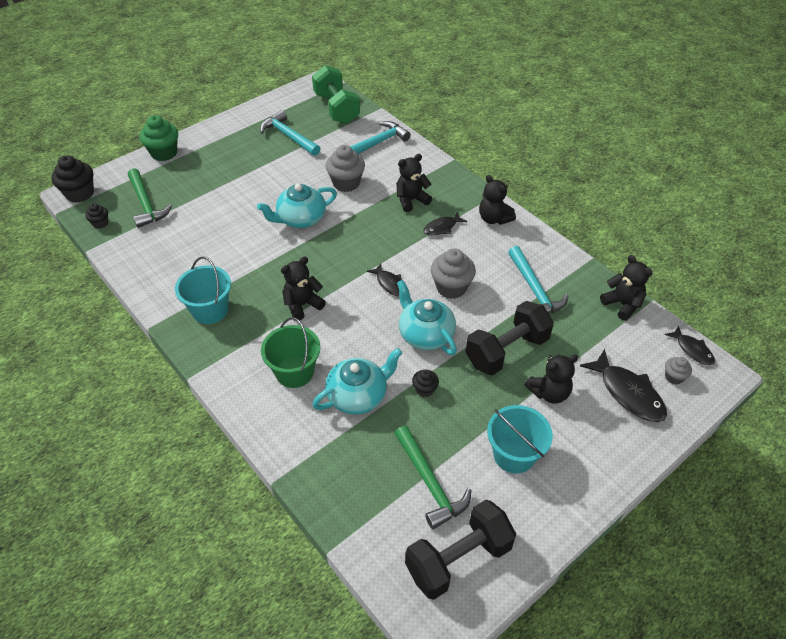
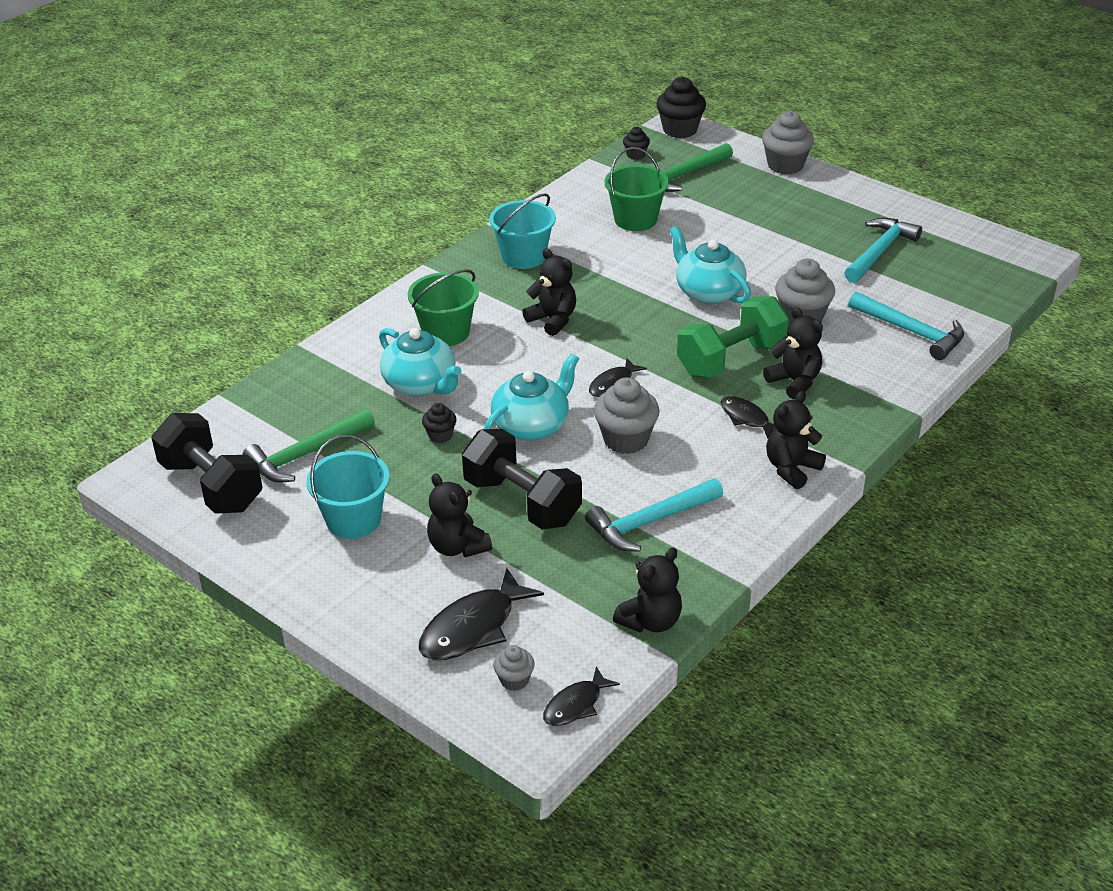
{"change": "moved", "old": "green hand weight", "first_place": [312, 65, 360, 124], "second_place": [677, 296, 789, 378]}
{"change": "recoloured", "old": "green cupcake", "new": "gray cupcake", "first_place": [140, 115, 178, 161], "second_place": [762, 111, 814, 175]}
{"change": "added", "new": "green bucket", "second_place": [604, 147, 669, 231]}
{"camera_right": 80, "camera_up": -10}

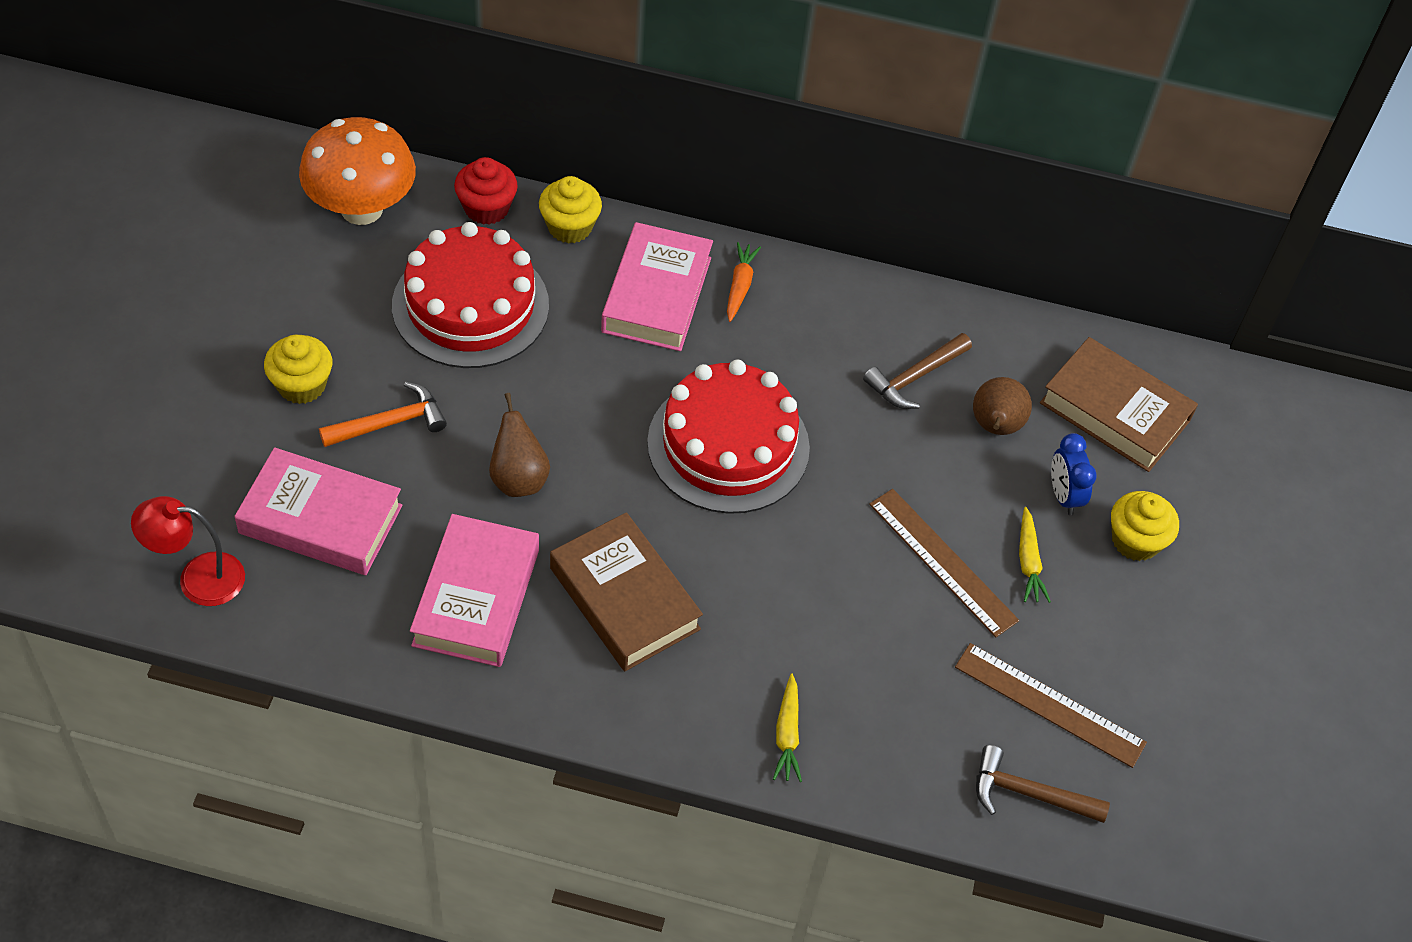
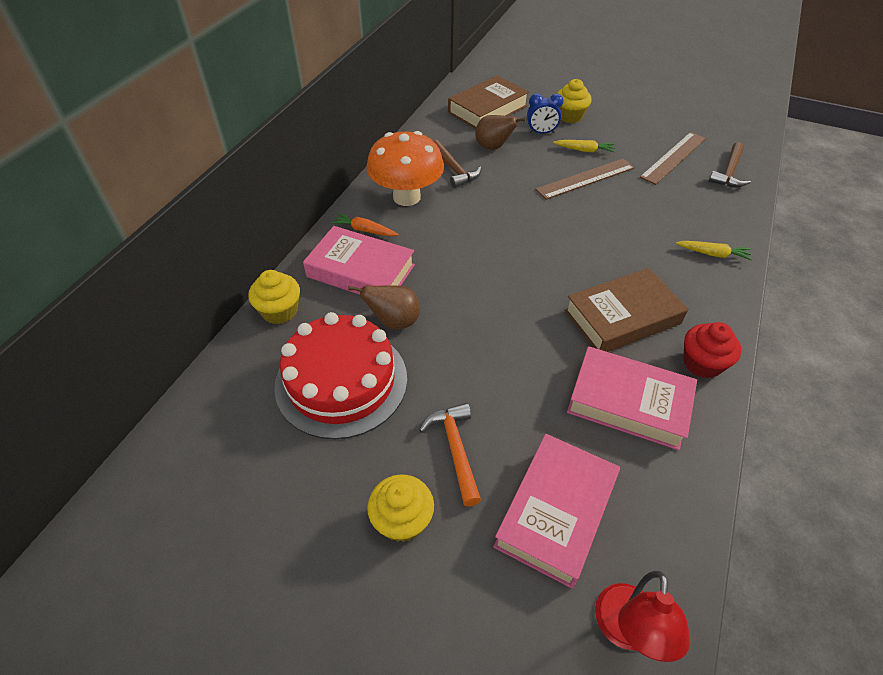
{"change": "moved", "old": "bright orange fungus", "first_place": [299, 117, 416, 225], "second_place": [367, 131, 444, 206]}
{"change": "moved", "old": "crimson cupcake", "first_place": [454, 157, 518, 225], "second_place": [683, 322, 741, 379]}
{"change": "removed", "old": "crimson cake", "first_place": [647, 360, 810, 514]}
{"change": "moved", "old": "brown pear fruit", "first_place": [489, 393, 550, 497], "second_place": [348, 285, 420, 330]}
{"camera_right": -75, "camera_up": -5}

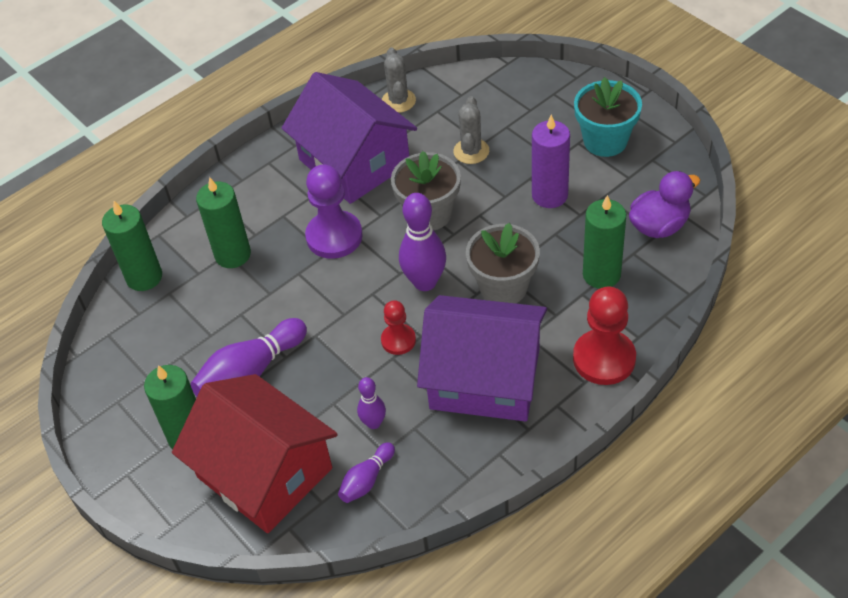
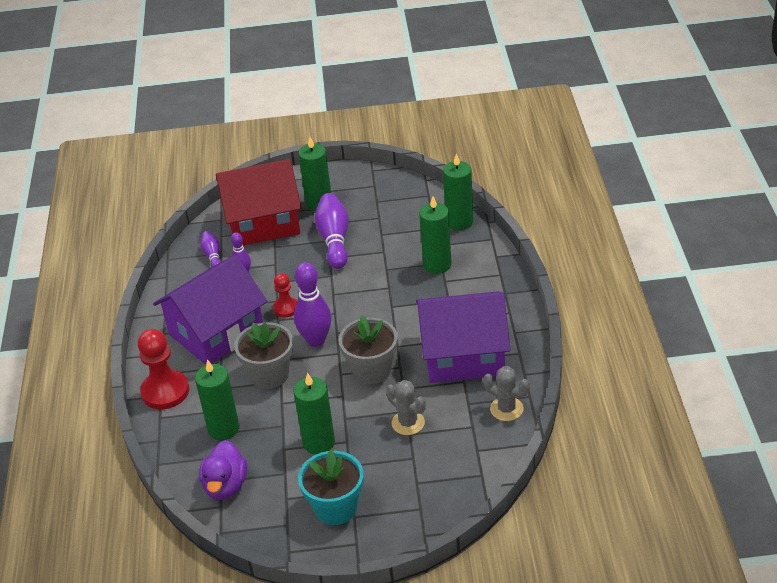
{"change": "recoloured", "old": "violet candle", "new": "green candle", "first_place": [532, 115, 570, 208], "second_place": [293, 372, 335, 454]}
{"change": "removed", "old": "violet game pawn", "first_place": [305, 164, 363, 259]}
{"camera_right": 125, "camera_up": -10}

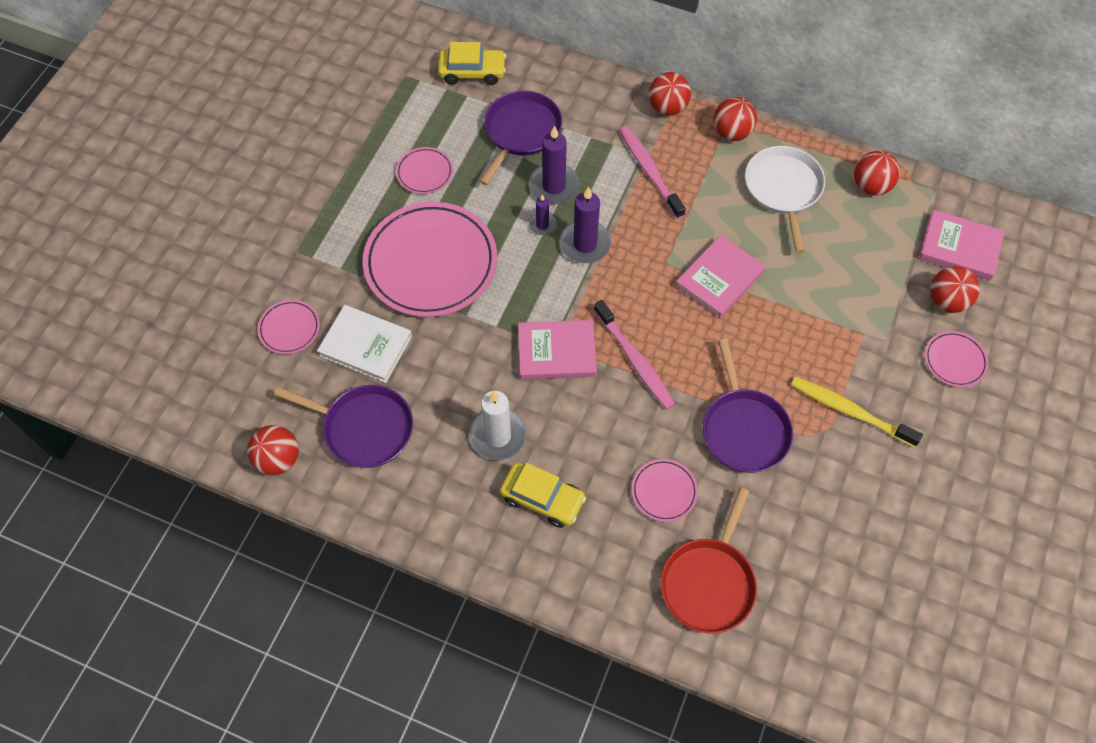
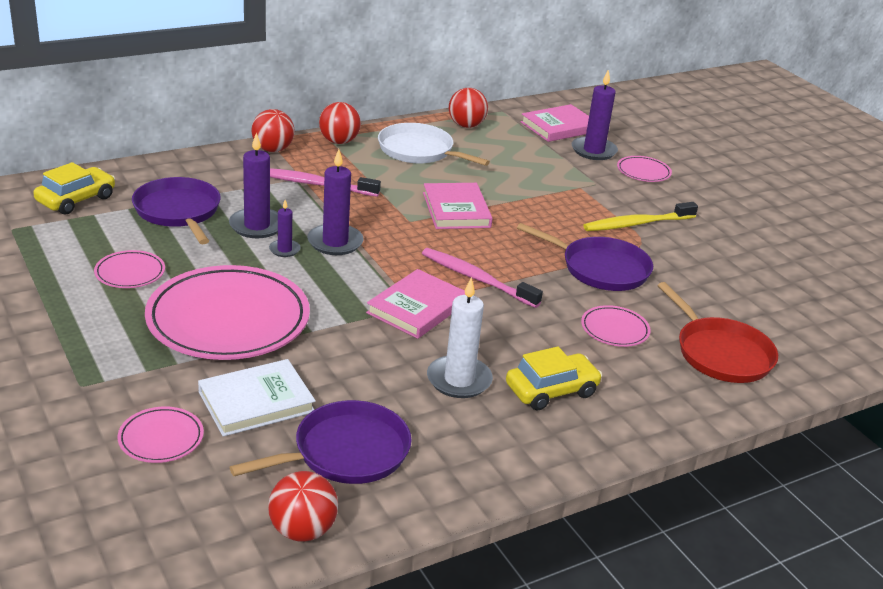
{"change": "replaced", "old": "crimson ball", "new": "violet candle", "first_place": [930, 266, 980, 313], "second_place": [572, 69, 618, 160]}
{"change": "turned", "old": "pink dental brush", "first_place": [594, 300, 675, 409], "second_place": [422, 248, 543, 308], "degrees": -150}
{"camera_right": -55, "camera_up": -30}

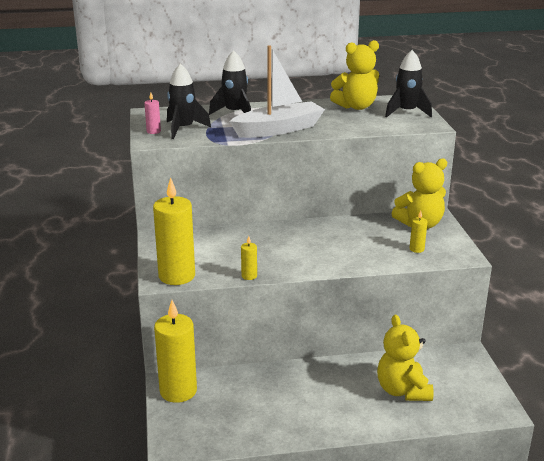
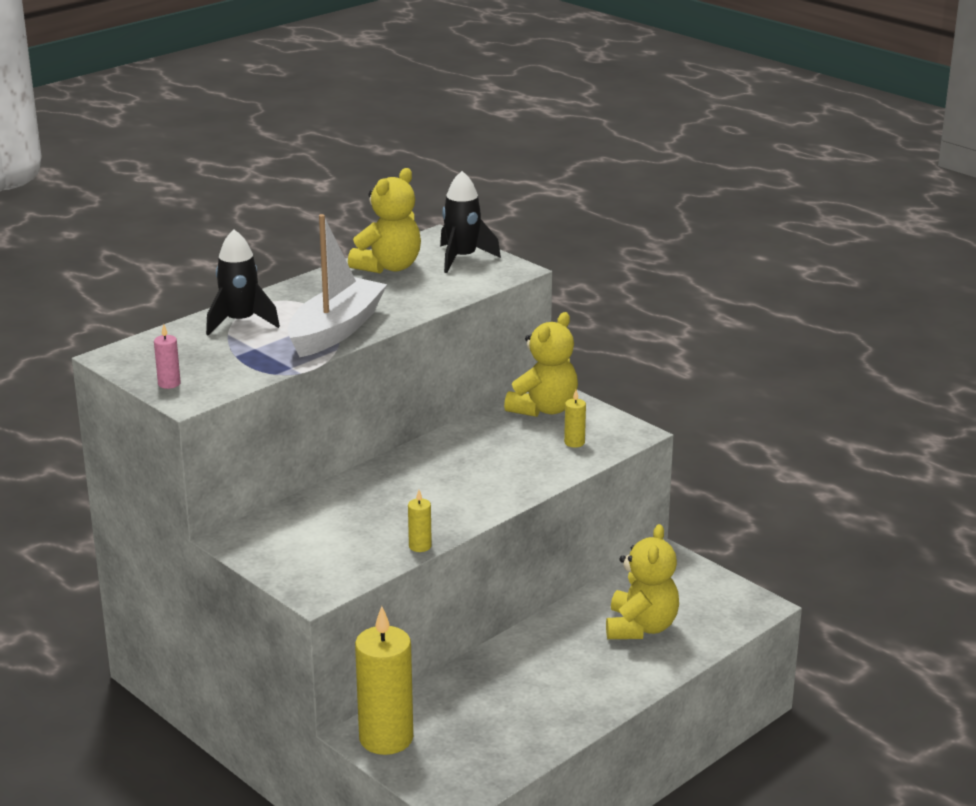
{"change": "removed", "old": "ebony rocket", "first_place": [167, 64, 211, 139]}
{"change": "removed", "old": "golden candle", "first_place": [153, 177, 195, 285]}
{"change": "turned", "old": "golden stuffed bear", "first_place": [377, 315, 434, 401], "second_place": [606, 524, 679, 639], "degrees": -120}
{"camera_right": -35, "camera_up": 0}

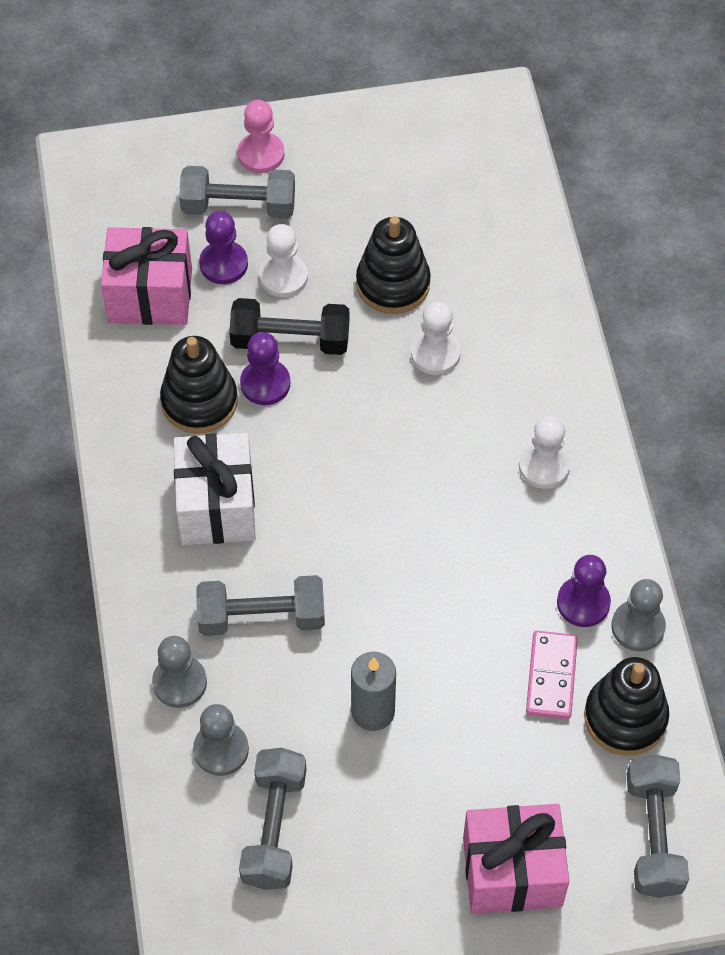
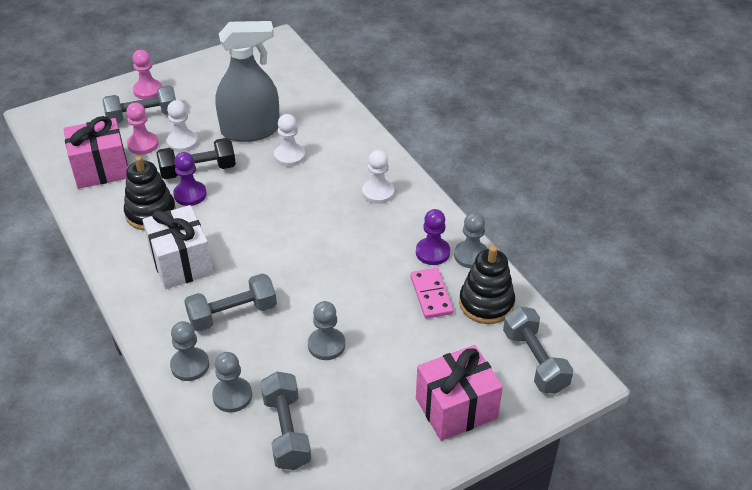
{"change": "recoloured", "old": "violet game pawn", "new": "pink game pawn", "first_place": [199, 211, 248, 284], "second_place": [126, 103, 159, 155]}
{"change": "replaced", "old": "ebony ring stacker", "new": "gray spray bottle", "first_place": [356, 216, 431, 314], "second_place": [216, 21, 280, 142]}
{"change": "replaced", "old": "gray candle", "new": "gray game pawn", "first_place": [351, 652, 396, 731], "second_place": [308, 301, 345, 360]}
{"camera_right": -20, "camera_up": -15}

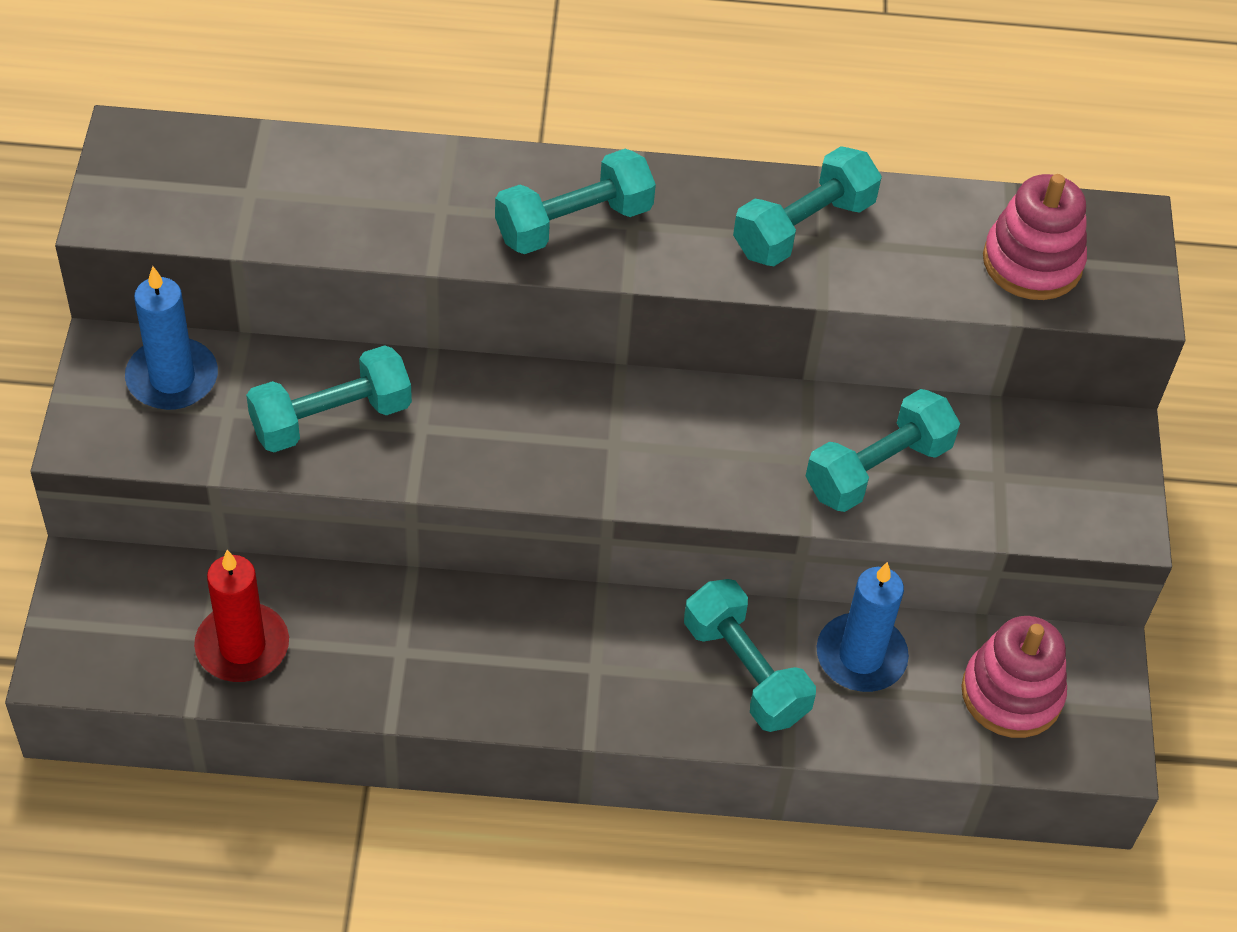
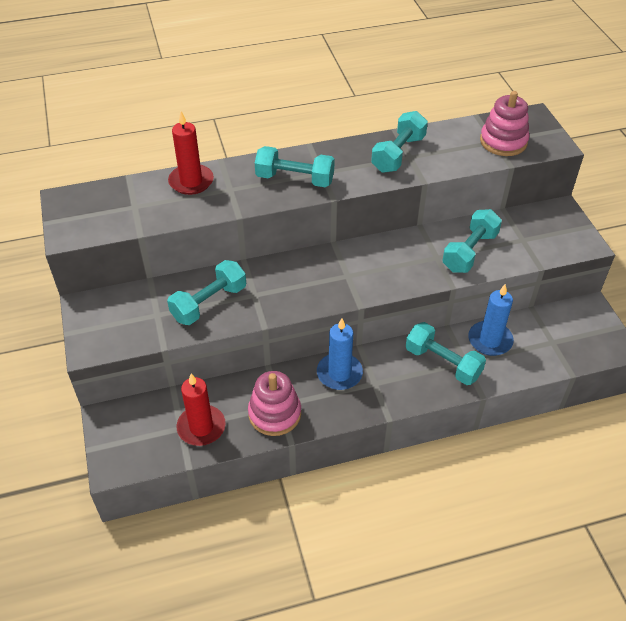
{"change": "turned", "old": "aqua hand weight", "first_place": [495, 149, 656, 254], "second_place": [255, 146, 335, 187], "degrees": 60}
{"change": "moved", "old": "cobalt candle", "first_place": [125, 266, 218, 410], "second_place": [317, 318, 363, 390]}
{"change": "moved", "old": "pink ring stacker", "first_place": [961, 616, 1067, 738], "second_place": [248, 371, 301, 436]}
{"change": "added", "new": "crimson candle", "second_place": [168, 111, 214, 195]}
{"camera_right": -15, "camera_up": -5}

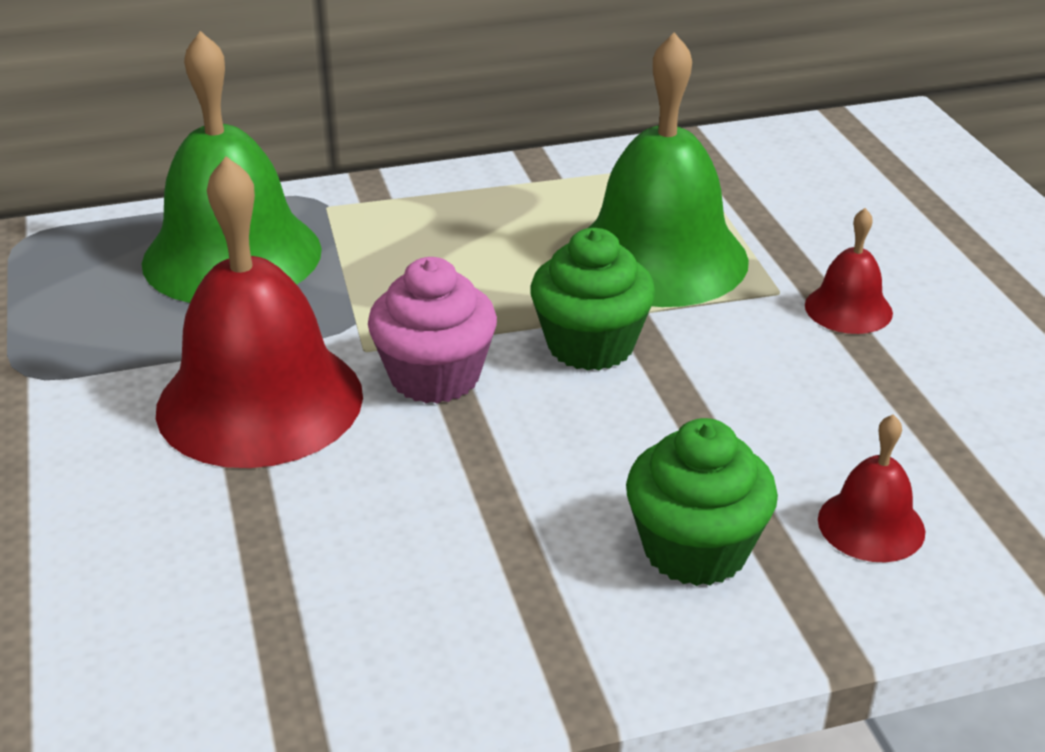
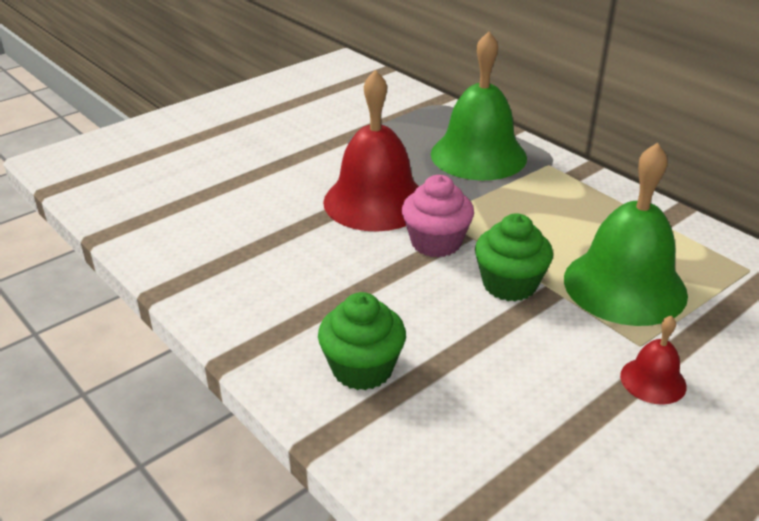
{"change": "removed", "old": "crimson bell", "first_place": [818, 414, 925, 562]}
{"camera_right": 65, "camera_up": 0}

